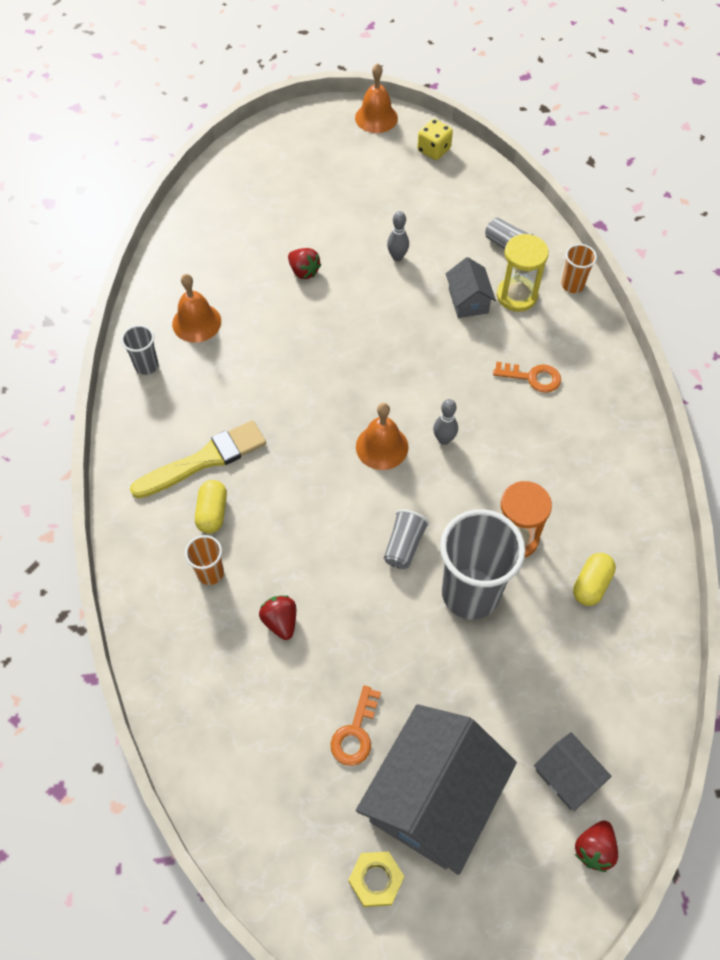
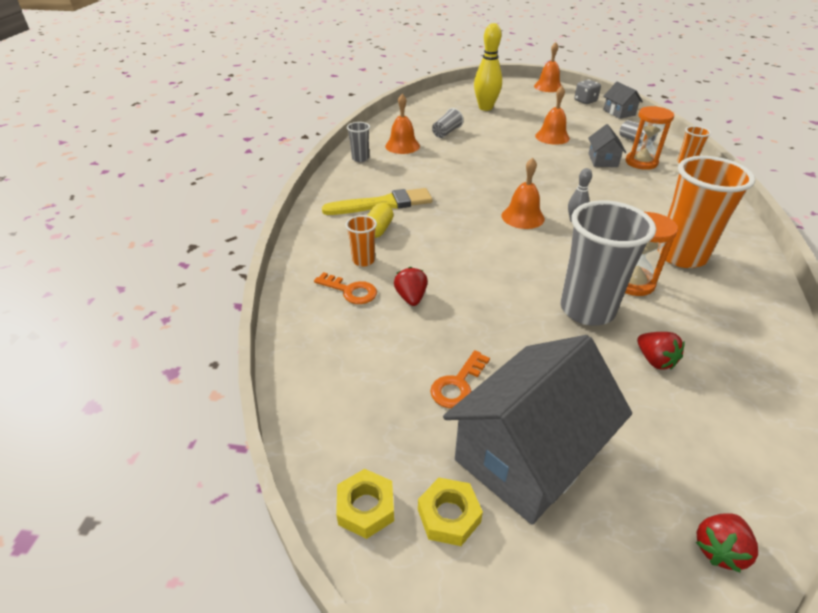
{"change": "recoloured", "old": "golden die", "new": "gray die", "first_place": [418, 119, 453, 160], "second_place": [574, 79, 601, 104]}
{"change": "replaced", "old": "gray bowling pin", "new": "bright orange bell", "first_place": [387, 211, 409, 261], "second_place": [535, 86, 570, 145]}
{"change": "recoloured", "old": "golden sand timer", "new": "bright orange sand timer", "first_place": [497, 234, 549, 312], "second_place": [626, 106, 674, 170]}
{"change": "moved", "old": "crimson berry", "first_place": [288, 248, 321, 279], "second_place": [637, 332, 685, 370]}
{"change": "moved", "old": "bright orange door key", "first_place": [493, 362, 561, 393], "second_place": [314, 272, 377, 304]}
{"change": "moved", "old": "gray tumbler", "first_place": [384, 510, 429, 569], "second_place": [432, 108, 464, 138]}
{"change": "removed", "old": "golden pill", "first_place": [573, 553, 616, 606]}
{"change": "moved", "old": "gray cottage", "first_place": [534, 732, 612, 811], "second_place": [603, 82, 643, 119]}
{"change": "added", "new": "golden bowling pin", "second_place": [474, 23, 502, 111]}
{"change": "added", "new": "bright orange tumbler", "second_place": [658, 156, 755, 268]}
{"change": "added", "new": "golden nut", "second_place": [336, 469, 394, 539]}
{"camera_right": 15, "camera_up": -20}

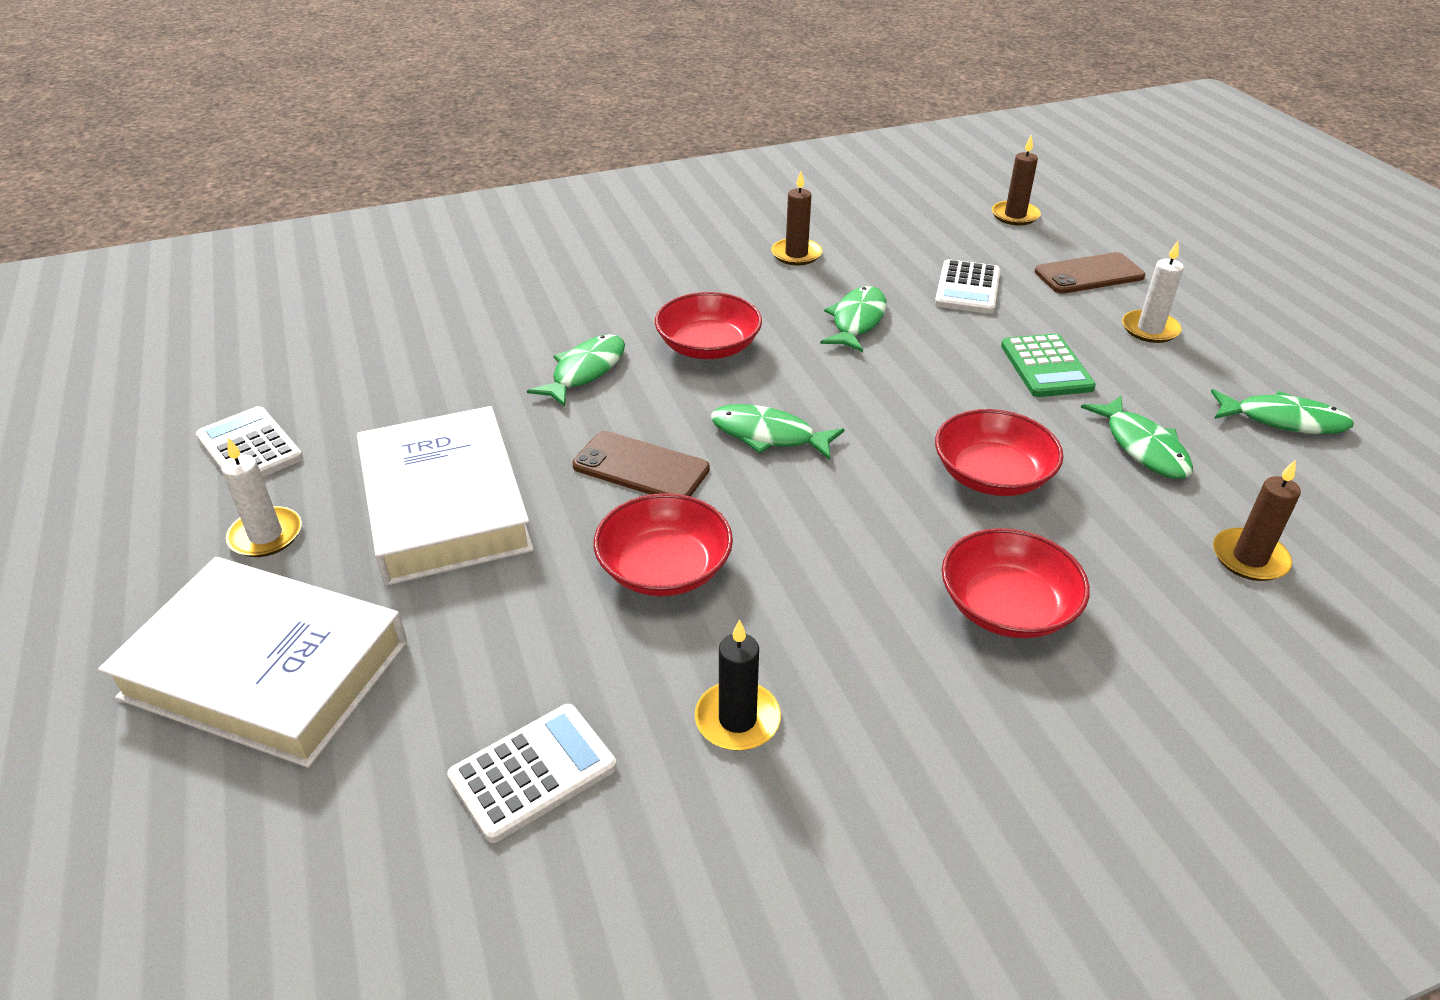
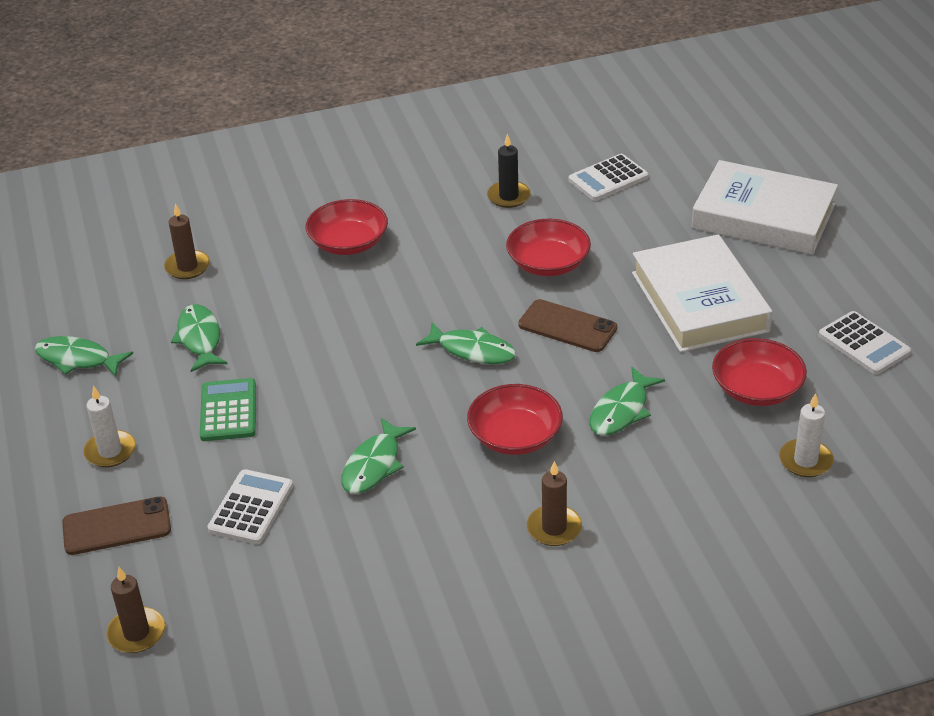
{"change": "moved", "old": "brown candle", "first_place": [771, 172, 822, 265], "second_place": [527, 461, 582, 546]}
{"change": "moved", "old": "crimson serving bowl", "first_place": [935, 409, 1063, 496], "second_place": [712, 338, 807, 406]}
{"change": "moved", "old": "white candle", "first_place": [221, 438, 302, 557], "second_place": [779, 393, 834, 477]}
{"camera_right": -175, "camera_up": 0}

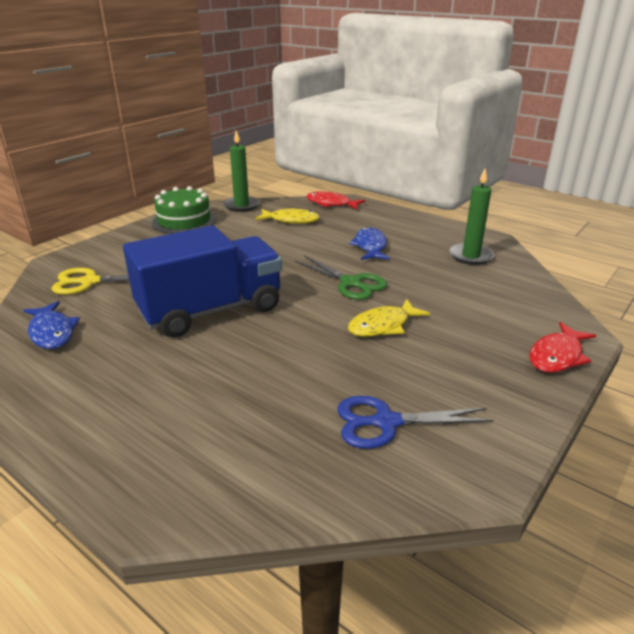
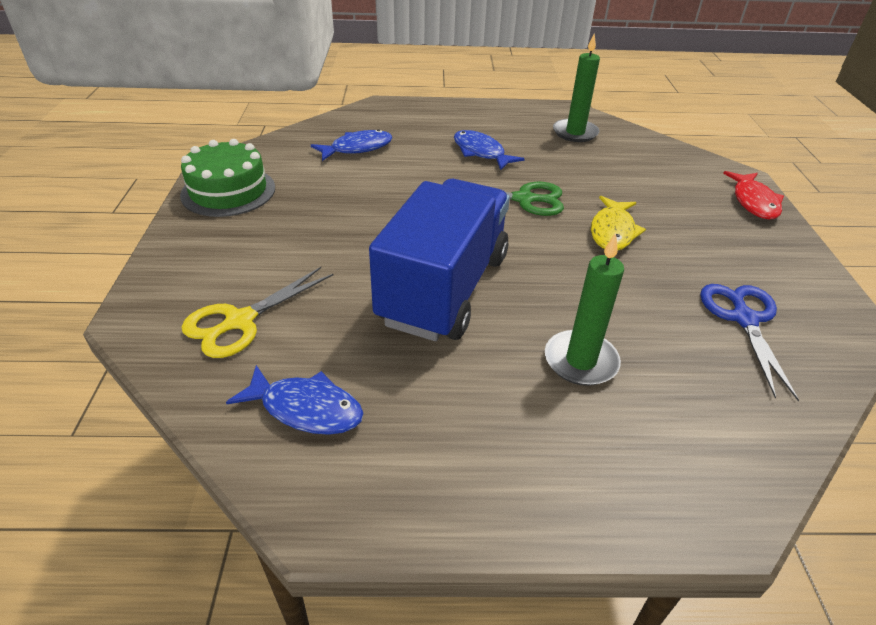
{"change": "moved", "old": "green candle", "first_place": [223, 130, 260, 212], "second_place": [545, 233, 624, 386]}
{"change": "removed", "old": "crimson fish", "first_place": [306, 191, 365, 209]}
{"change": "recoloured", "old": "golden fish", "new": "cobalt fish", "first_place": [255, 208, 320, 224], "second_place": [311, 129, 392, 161]}
{"change": "turned", "old": "cobalt shears", "first_place": [337, 396, 494, 449], "second_place": [700, 284, 799, 401], "degrees": 135}
{"camera_right": -40, "camera_up": 10}

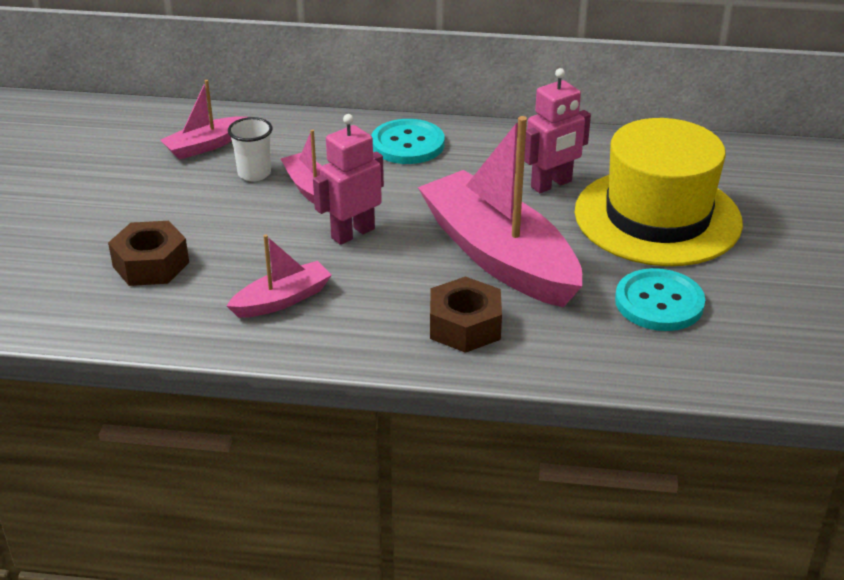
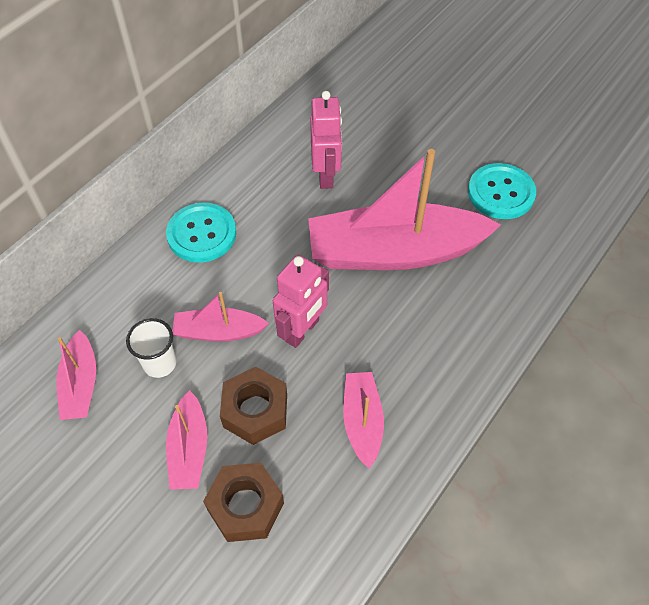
{"change": "turned", "old": "pink robot figure", "first_place": [313, 114, 384, 245], "second_place": [273, 255, 329, 348], "degrees": -135}
{"change": "removed", "old": "golden hat", "first_place": [575, 118, 743, 266]}
{"change": "moved", "old": "brown nut", "first_place": [430, 276, 502, 353], "second_place": [220, 367, 287, 445]}
{"change": "added", "new": "pink sailboat", "second_place": [166, 390, 207, 490]}
{"camera_right": -60, "camera_up": 20}

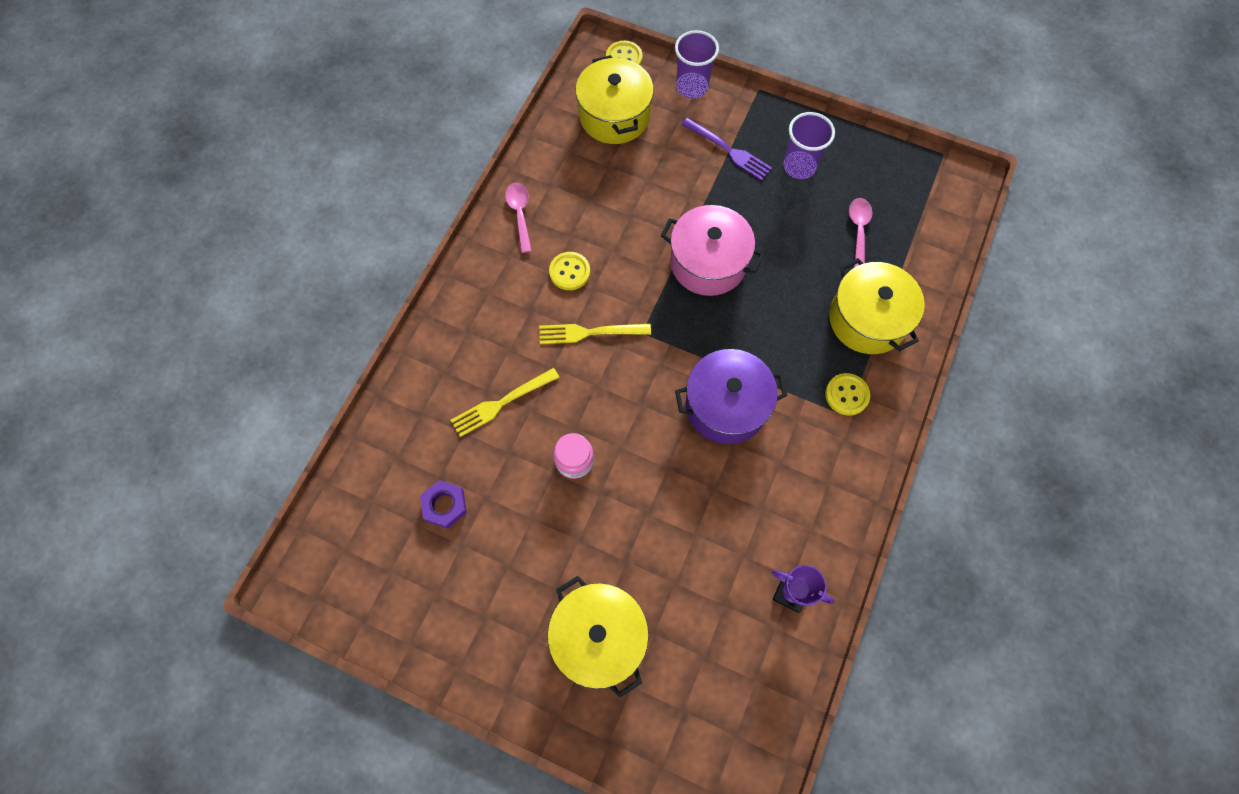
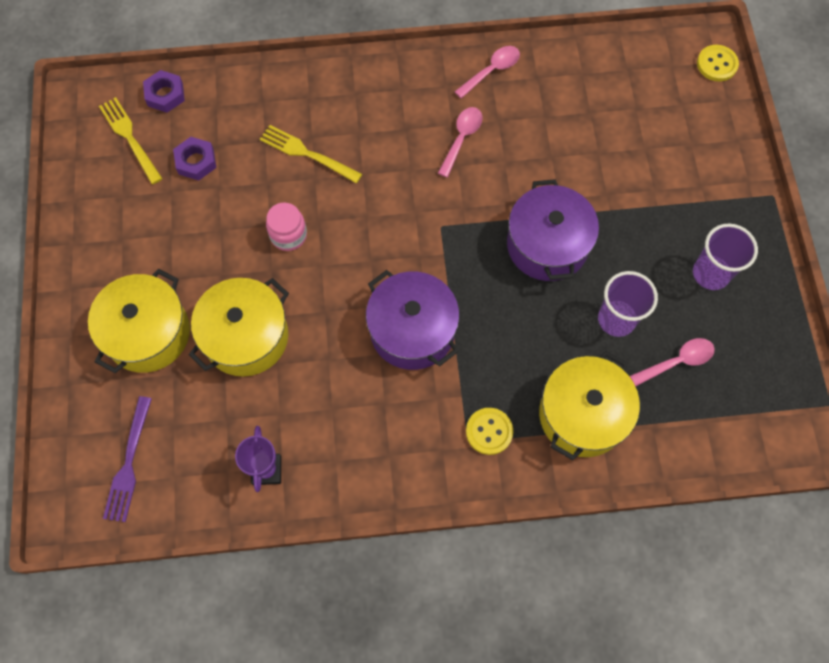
{"change": "moved", "old": "violet tumbler", "first_place": [675, 30, 719, 99], "second_place": [598, 271, 658, 337]}
{"change": "moved", "old": "golden cooking pot", "first_place": [575, 55, 654, 144], "second_place": [189, 278, 289, 377]}
{"change": "moved", "old": "violet fork", "first_place": [681, 118, 772, 181], "second_place": [103, 396, 152, 522]}
{"change": "recoloured", "old": "pink cooking pot", "new": "violet cooking pot", "first_place": [661, 205, 764, 296], "second_place": [507, 179, 599, 281]}
{"change": "replaced", "old": "golden sewing button", "new": "pink spoon", "first_place": [549, 252, 590, 290], "second_place": [438, 107, 483, 177]}
{"change": "moved", "old": "golden fork", "first_place": [539, 324, 651, 344], "second_place": [99, 97, 163, 184]}
{"change": "added", "new": "violet nut", "second_place": [143, 70, 185, 113]}
{"camera_right": 60, "camera_up": 0}

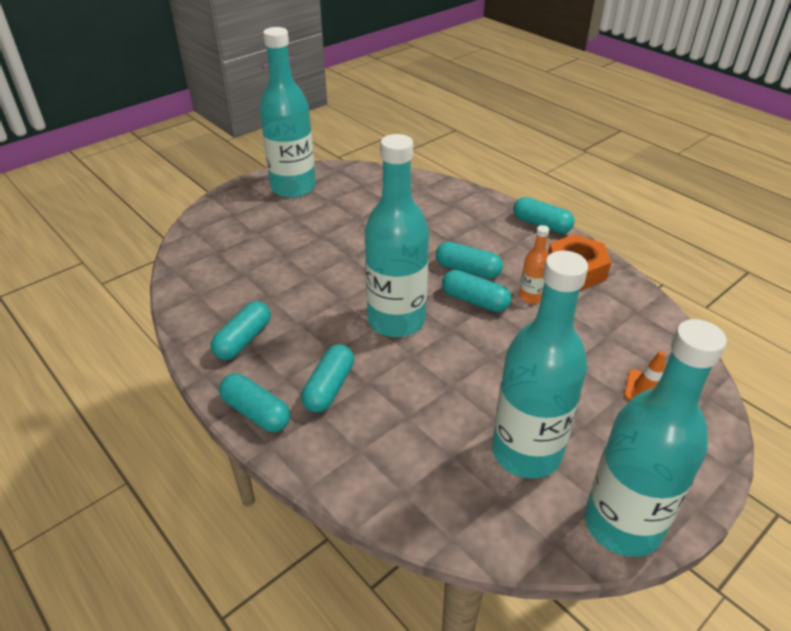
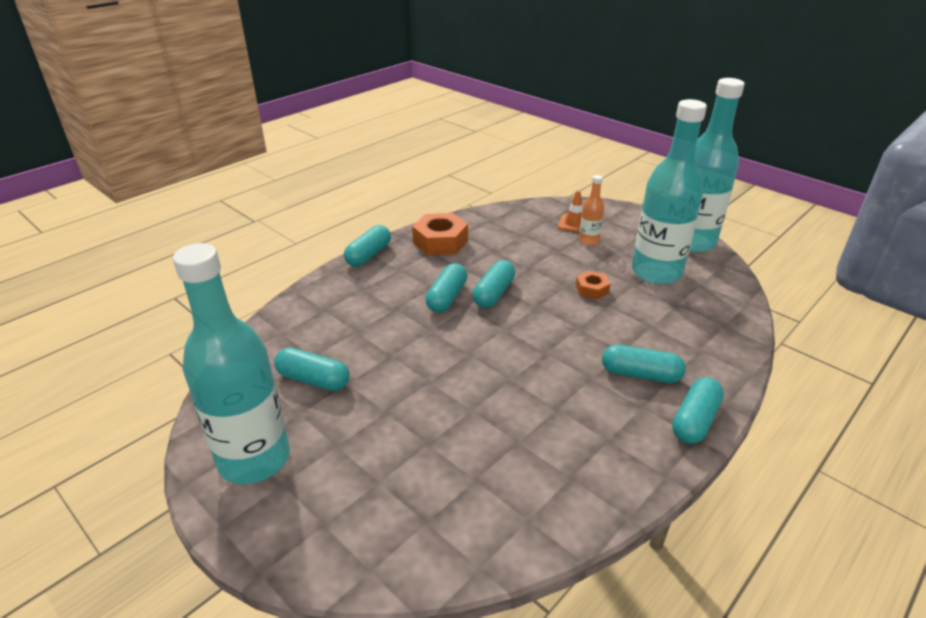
{"change": "removed", "old": "aqua drink bottle", "first_place": [365, 134, 429, 337]}
{"change": "moved", "old": "bright orange drink bottle", "first_place": [519, 225, 549, 304], "second_place": [579, 175, 604, 246]}
{"change": "moved", "old": "aqua pill", "first_place": [211, 301, 271, 360], "second_place": [274, 347, 350, 391]}
{"change": "added", "new": "bright orange nut", "second_place": [576, 271, 610, 300]}
{"camera_right": -95, "camera_up": -5}

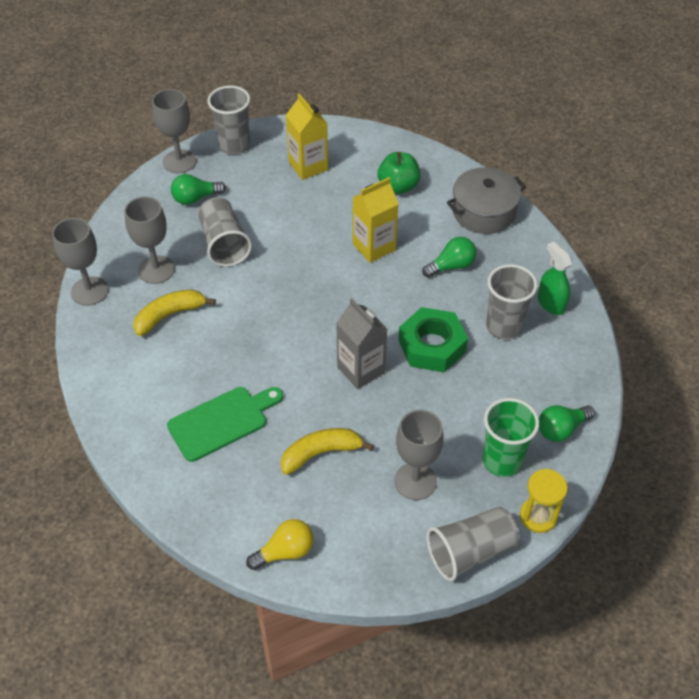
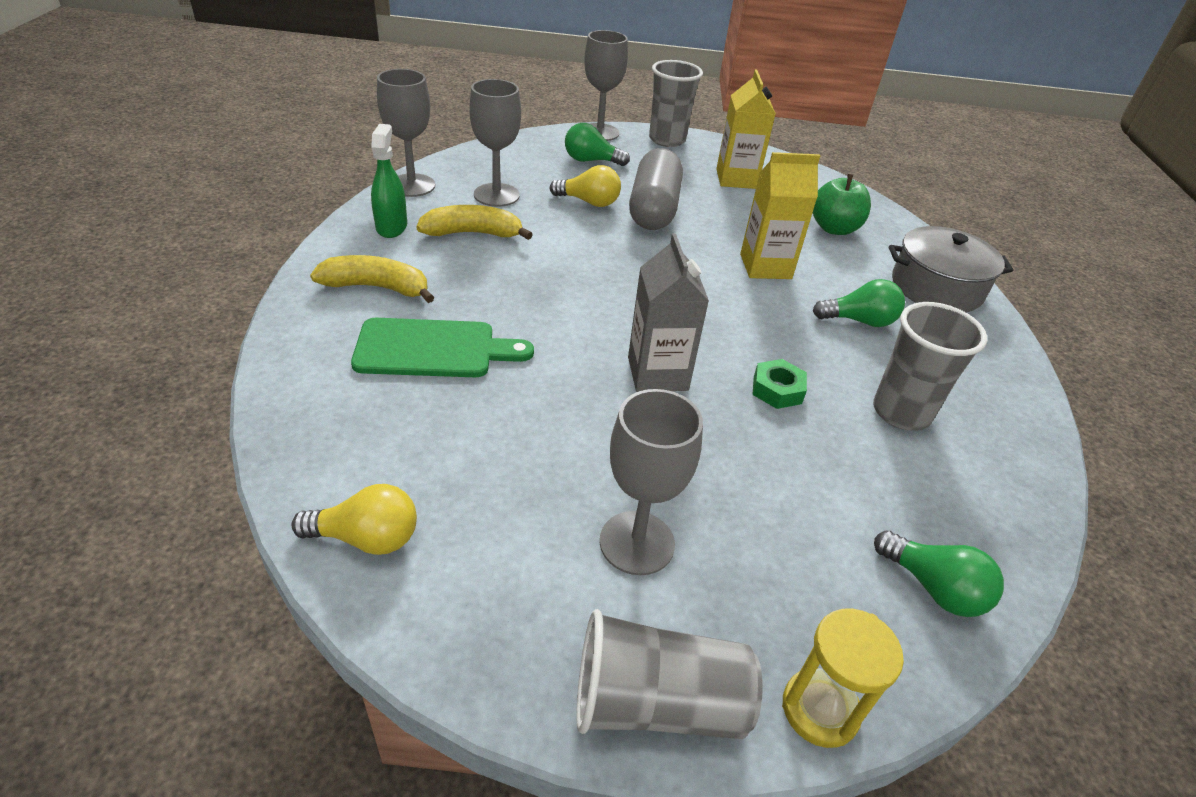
{"change": "replaced", "old": "gray tumbler", "new": "golden bulb", "first_place": [198, 197, 252, 267], "second_place": [550, 165, 621, 207]}
{"change": "moved", "old": "green spray bottle", "first_place": [538, 242, 572, 315], "second_place": [371, 124, 407, 238]}
{"change": "resized", "old": "green nut", "first_place": [399, 307, 468, 372], "second_place": [752, 359, 807, 409], "factor": 0.53}
{"change": "removed", "old": "green tumbler", "first_place": [483, 398, 539, 477]}
{"change": "turned", "old": "green bulb", "first_place": [539, 405, 595, 442], "second_place": [874, 531, 1004, 617], "degrees": -135}
{"change": "moved", "old": "golden banana fruit", "first_place": [281, 428, 374, 475], "second_place": [310, 255, 435, 303]}
{"change": "added", "new": "gray pill", "second_place": [629, 148, 683, 230]}
{"camera_right": 25, "camera_up": -10}

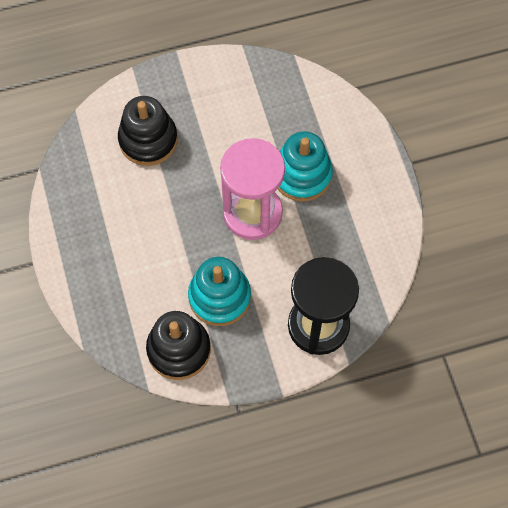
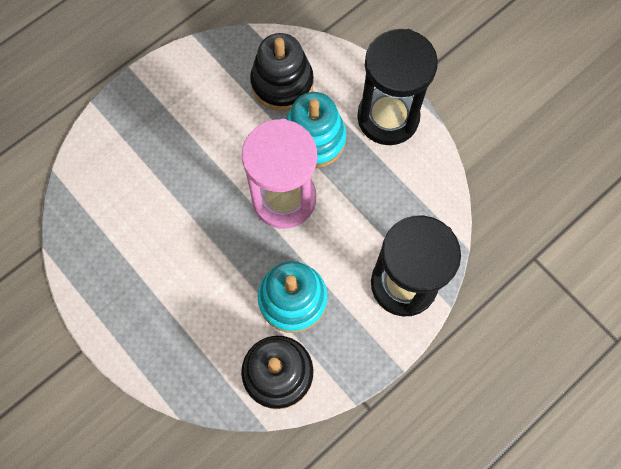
{"change": "moved", "old": "ebony ring stacker", "first_place": [118, 96, 178, 166], "second_place": [250, 33, 314, 111]}
{"change": "added", "new": "ebony sand timer", "second_place": [357, 29, 438, 145]}
{"camera_right": -25, "camera_up": 5}

